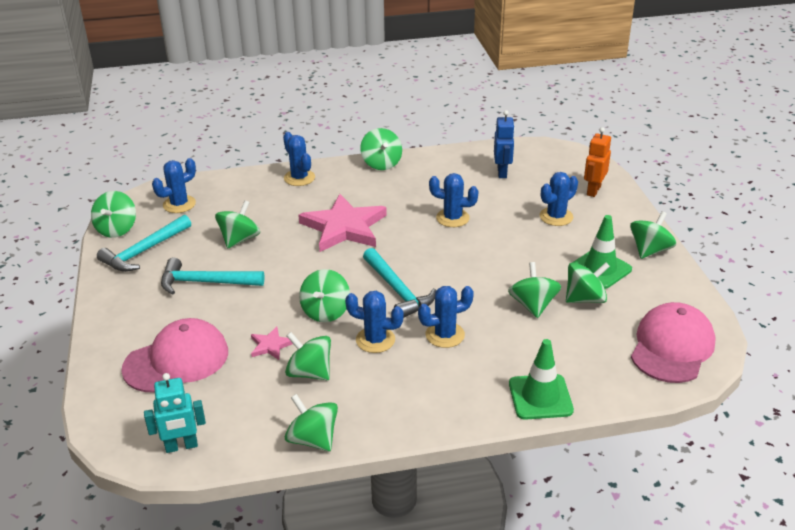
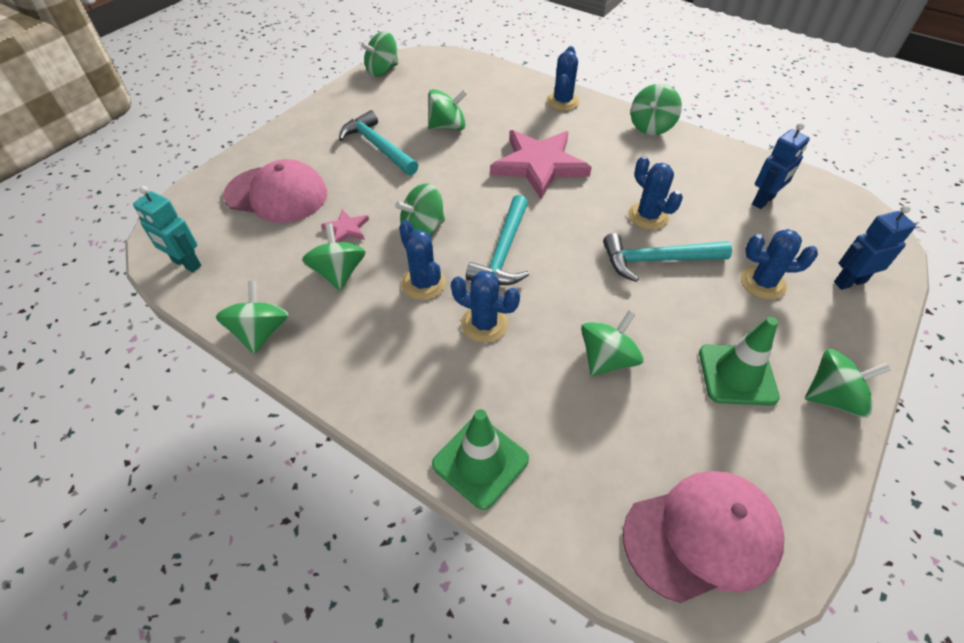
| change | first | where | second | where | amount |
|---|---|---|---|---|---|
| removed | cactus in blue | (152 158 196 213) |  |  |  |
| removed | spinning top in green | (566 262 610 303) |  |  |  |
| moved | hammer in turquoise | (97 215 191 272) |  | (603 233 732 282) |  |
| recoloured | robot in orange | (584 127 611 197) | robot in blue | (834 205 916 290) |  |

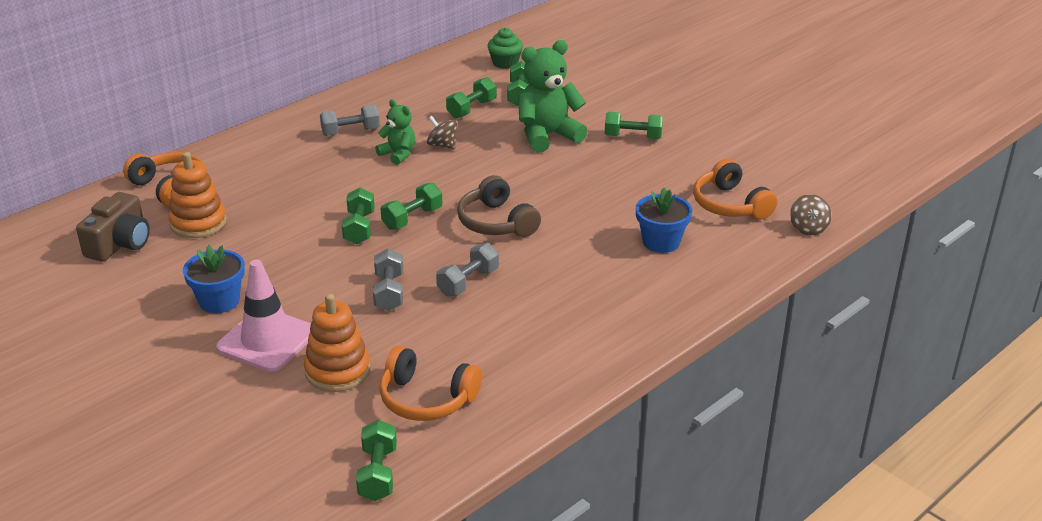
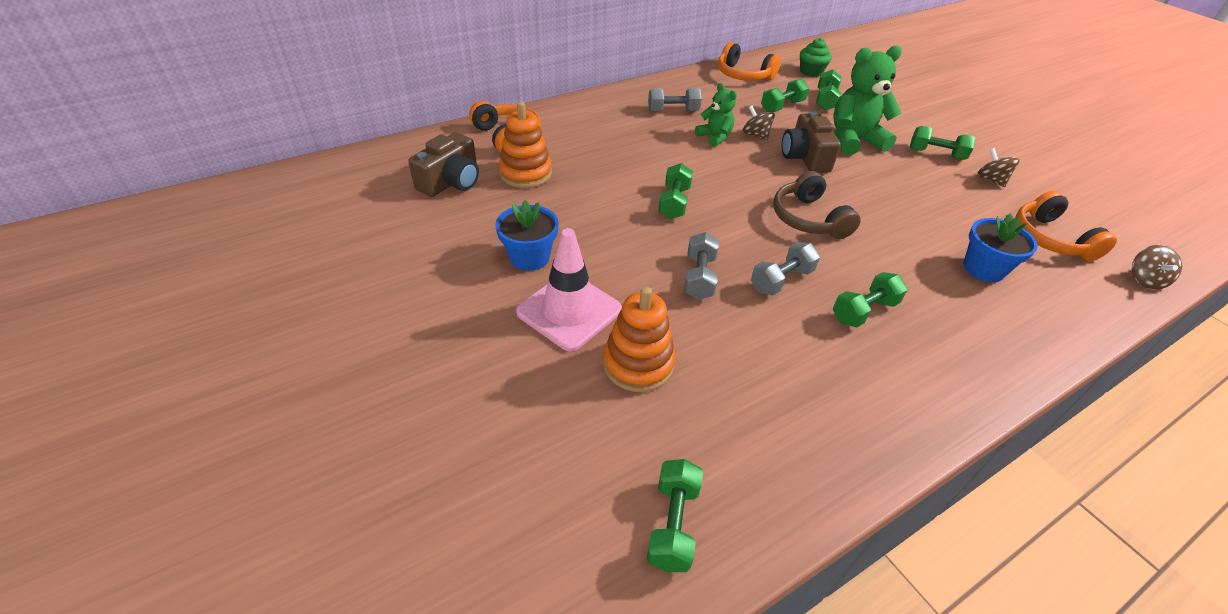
| change | first | where | second | where | amount |
|---|---|---|---|---|---|
| added |  |  | camera in brown | (782 111 841 173) |  |
| added |  |  | spinning top in brown | (977 148 1020 187) |  |
| moved | headphones in orange | (379 346 482 421) |  | (718 42 781 81) |  |
| moved | dumbbell in green | (380 183 443 230) |  | (833 272 908 327) |  |

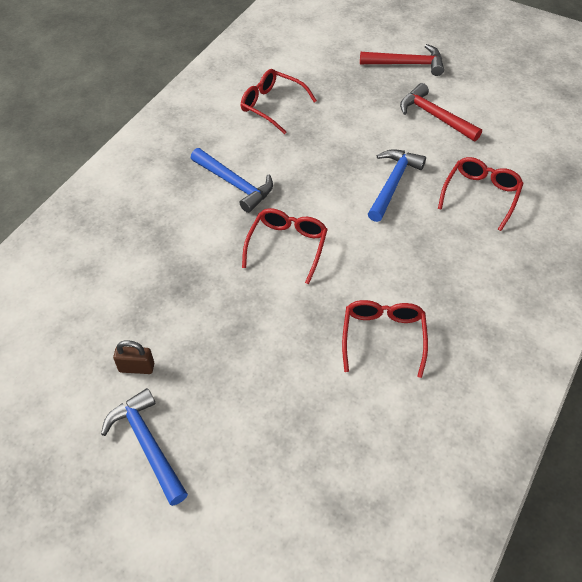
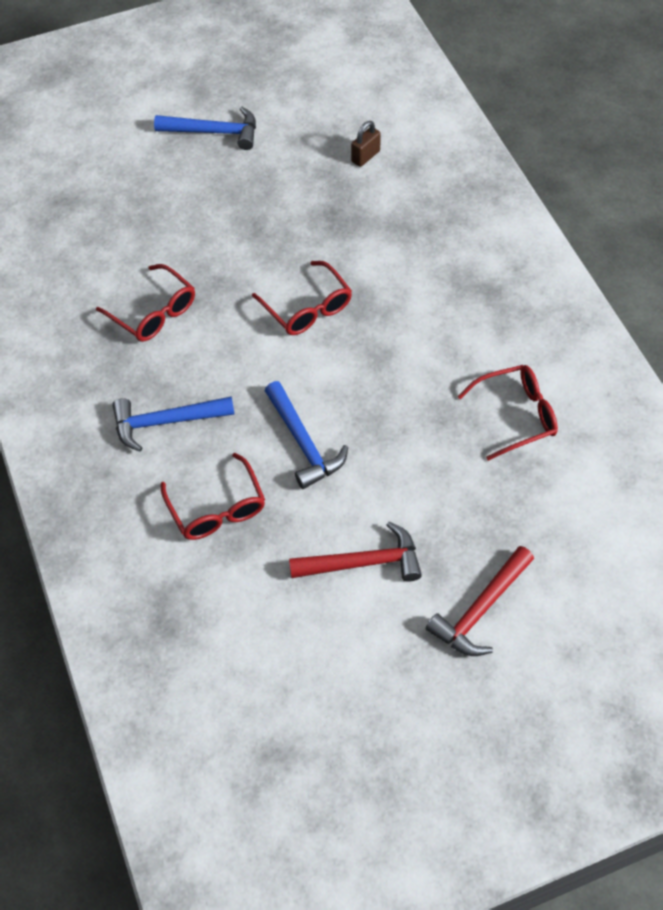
| change | first | where | second | where | amount |
|---|---|---|---|---|---|
| moved | padlock in brown | (113 340 154 374) |  | (351 121 381 167) |  |
| moved | hammer in blue | (191 148 273 213) |  | (112 396 235 452) |  |

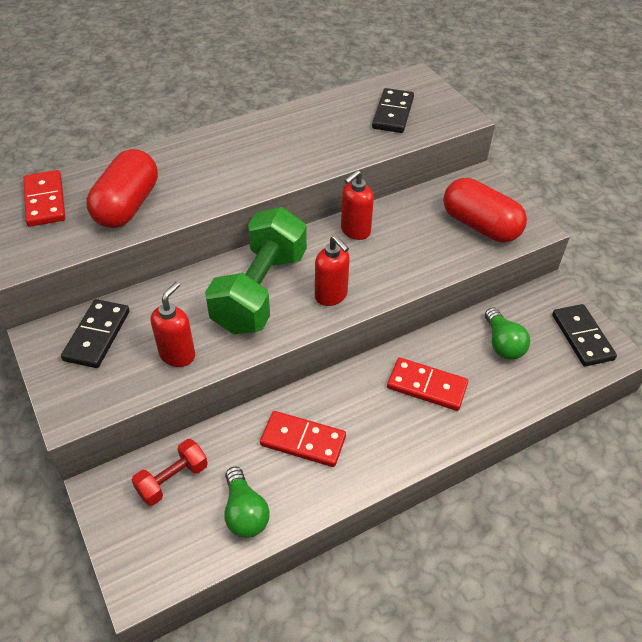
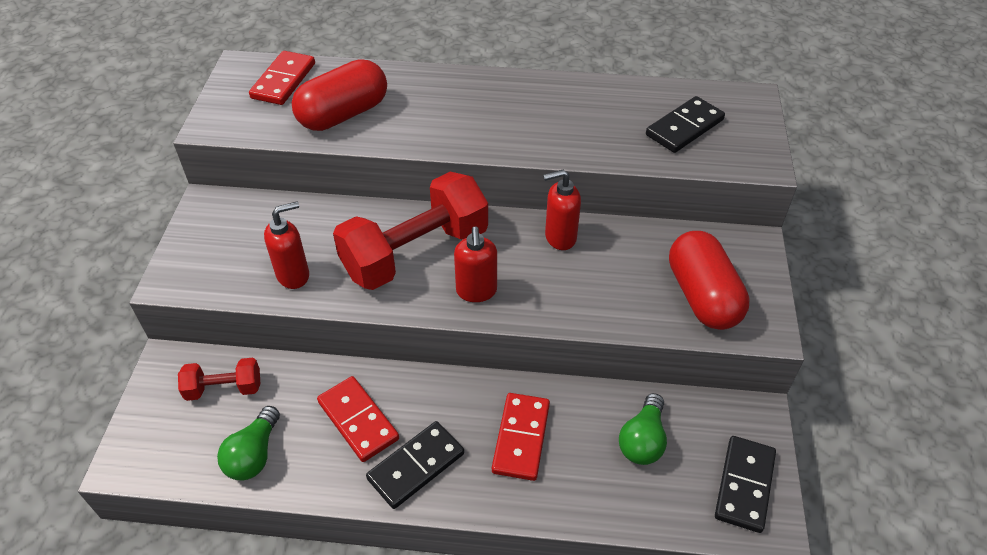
| change | first | where | second | where | amount |
|---|---|---|---|---|---|
| moved | domino in black | (61 299 130 368) |  | (366 421 464 509) |  |
| recoloured | dumbbell in green | (205 207 307 334) | dumbbell in red | (333 172 488 290) |  |
| turned | domino in red | (387 358 468 411) |  | (492 393 550 481) | 45 degrees clockwise |

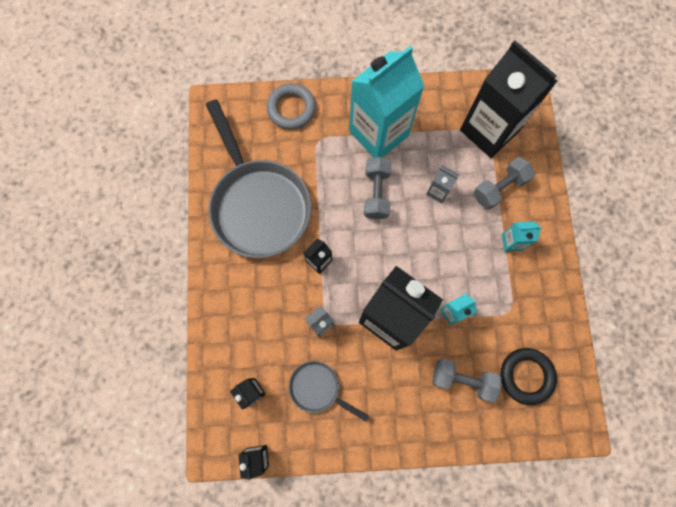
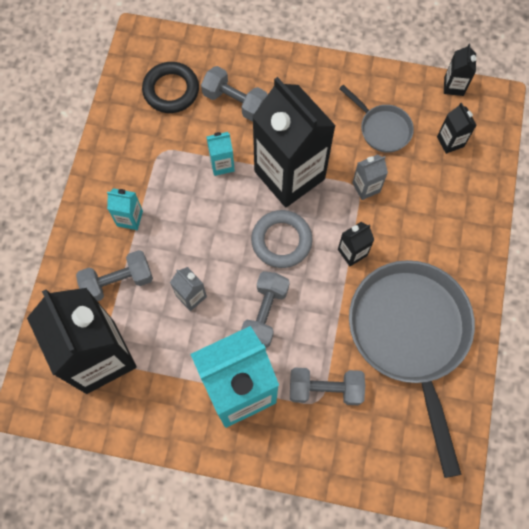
| change | first | where | second | where | amount |
|---|---|---|---|---|---|
| added |  |  | dumbbell in grey | (290 368 365 406) |  |
| moved | ring in grey | (267 83 316 129) |  | (251 210 313 268) |  |

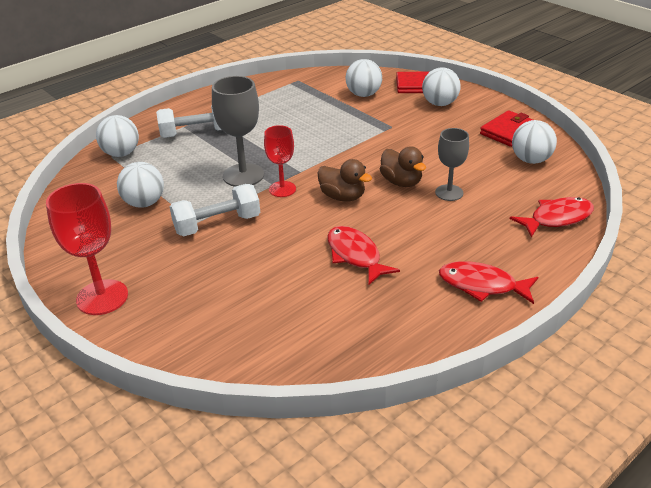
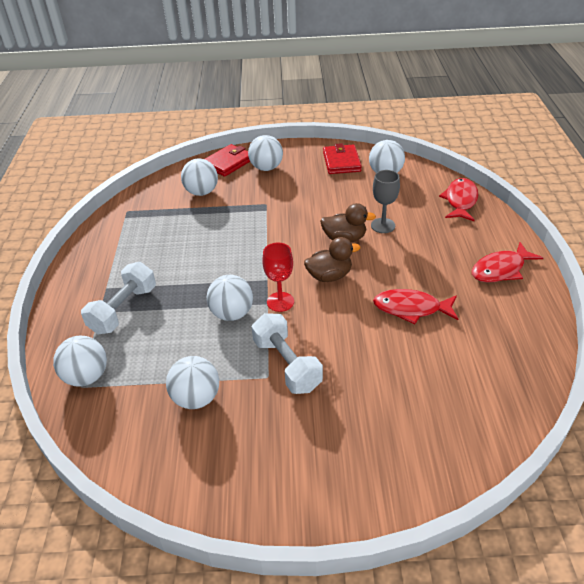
| change | first | where | second | where | amount |
|---|---|---|---|---|---|
| removed | goblet in red | (46 183 128 315) |  |  |  |
| replaced | goblet in grey | (212 76 264 187) | ball in white | (207 275 253 321) |  |
| turned | dumbbell in white | (169 184 260 236) |  | (252 313 323 394) | 45 degrees counterclockwise |

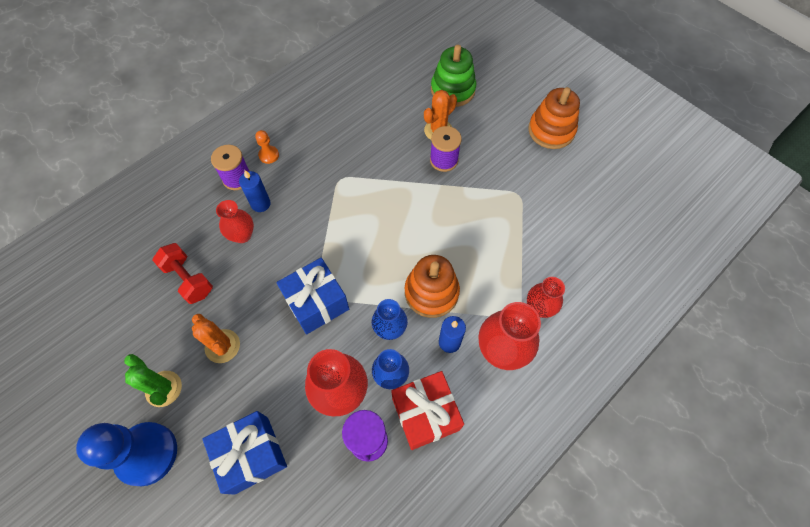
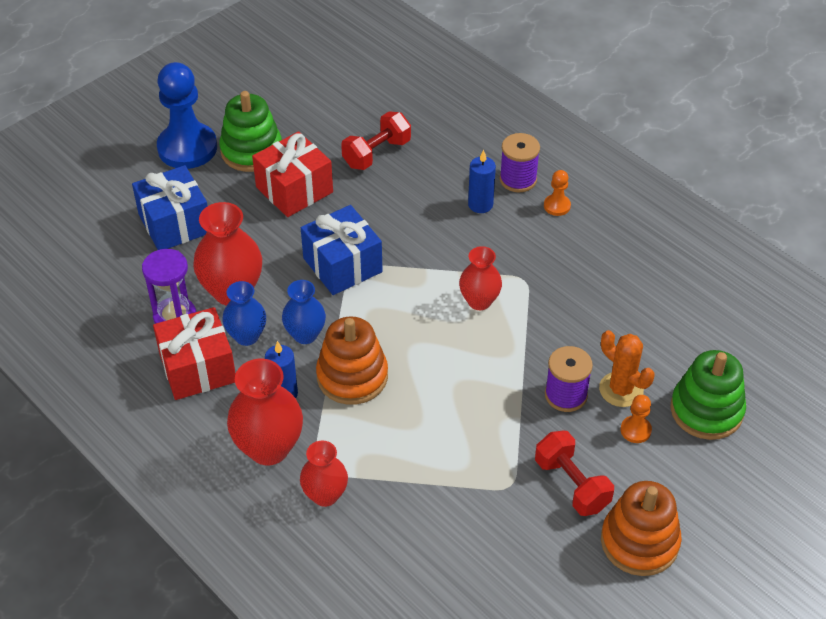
| change | first | where | second | where | amount |
|---|---|---|---|---|---|
| added |  |  | dumbbell in red | (535 430 614 516) |  |
| added |  |  | pawn in orange | (620 395 652 443) |  |
| moved | vase in red | (216 200 254 243) |  | (459 246 502 310) |  |
| replaced | cactus in green | (124 354 182 407) | stacking toy in green | (219 91 282 172) |  |
| replaced | cactus in orange | (192 314 240 363) | gift in red | (252 131 333 217) |  |

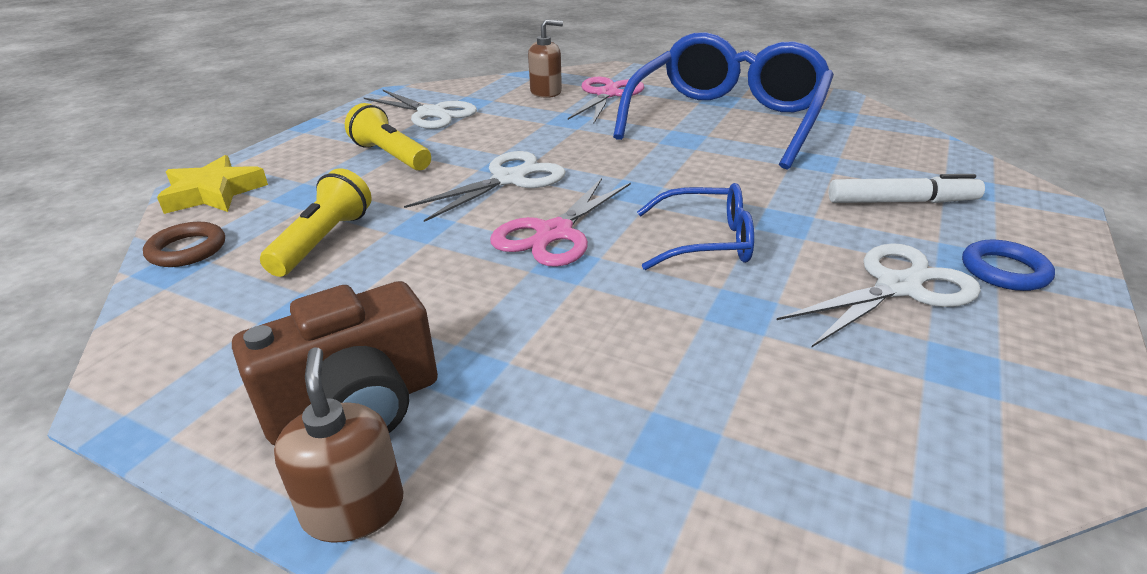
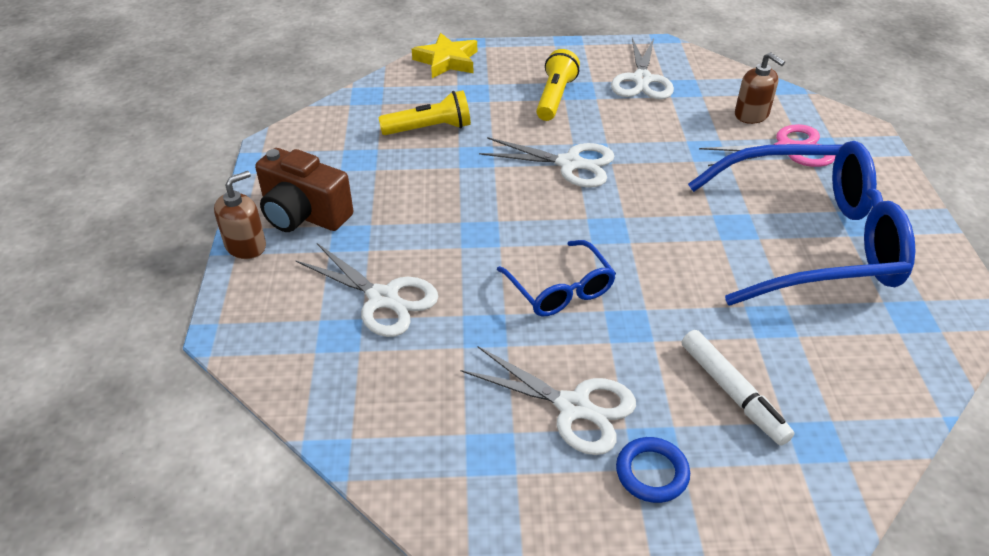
| change | first | where | second | where | amount |
|---|---|---|---|---|---|
| removed | ring in brown | (143 222 225 267) |  |  |  |
| removed | scissors in pink | (490 178 631 267) |  |  |  |
| added |  |  | scissors in white | (296 243 439 337) |  |

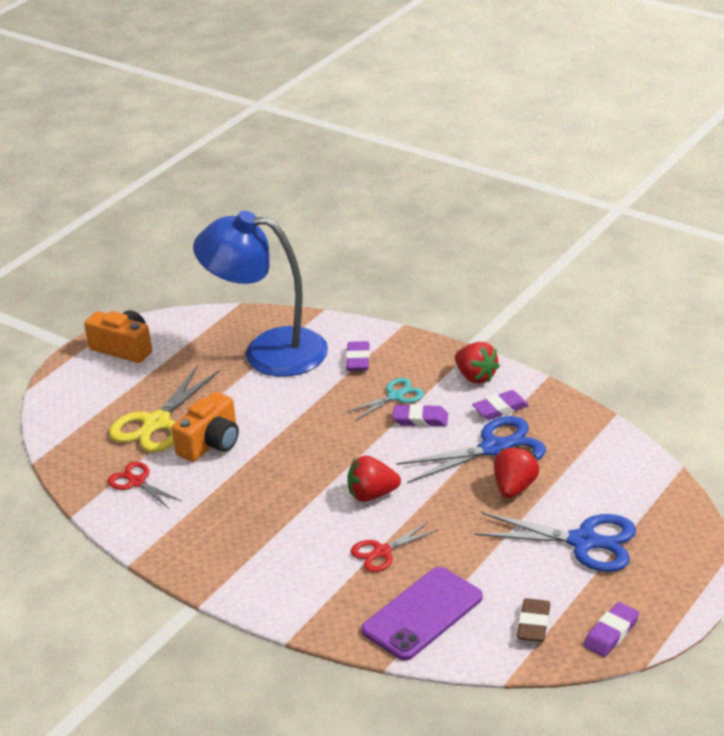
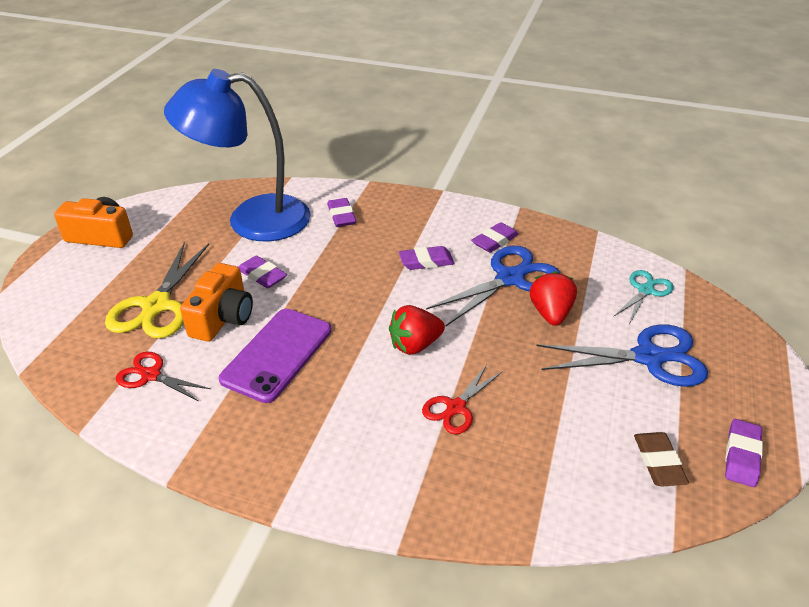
| change | first | where | second | where | amount |
|---|---|---|---|---|---|
| removed | strawberry in red | (455 342 500 384) |  |  |  |
| added |  |  | eraser in purple | (239 256 287 288) |  |
| moved | scissors in turquoise | (346 378 424 421) |  | (613 270 674 324) |  |
| moved | phone in purple | (361 567 483 660) |  | (219 309 331 403) |  |

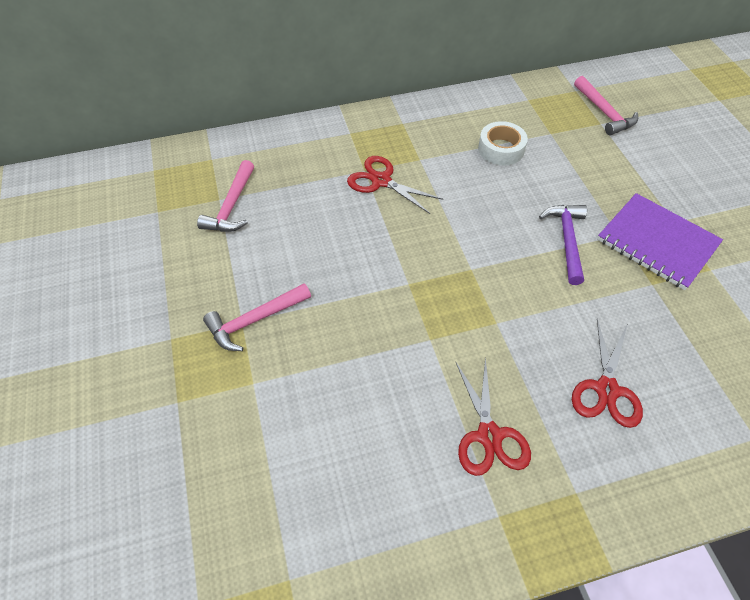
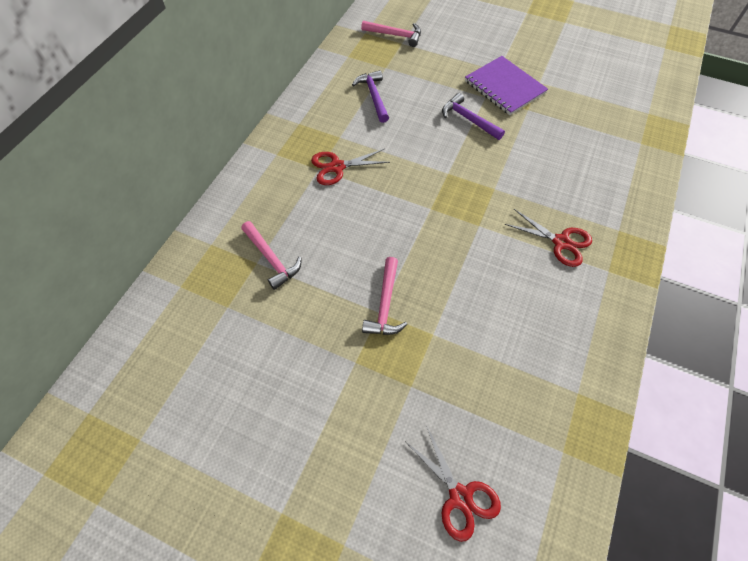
| change | first | where | second | where | amount |
|---|---|---|---|---|---|
| moved | scissors in red | (572 319 643 428) |  | (406 427 501 542) |  |
| replaced | tape in white | (478 121 528 165) | hammer in purple | (352 70 389 123) |  |
| turned | notebook in purple | (597 193 723 290) |  | (465 56 548 115) | 60 degrees clockwise |

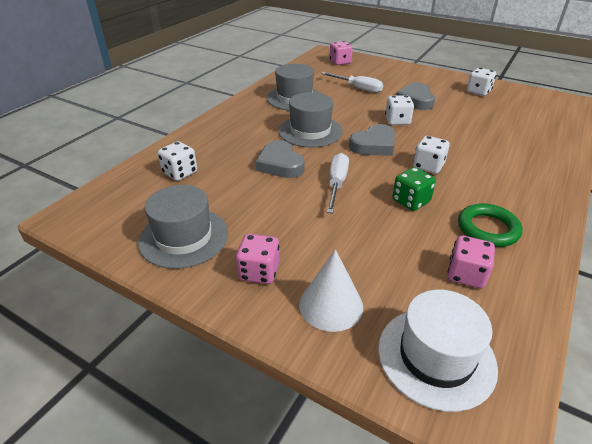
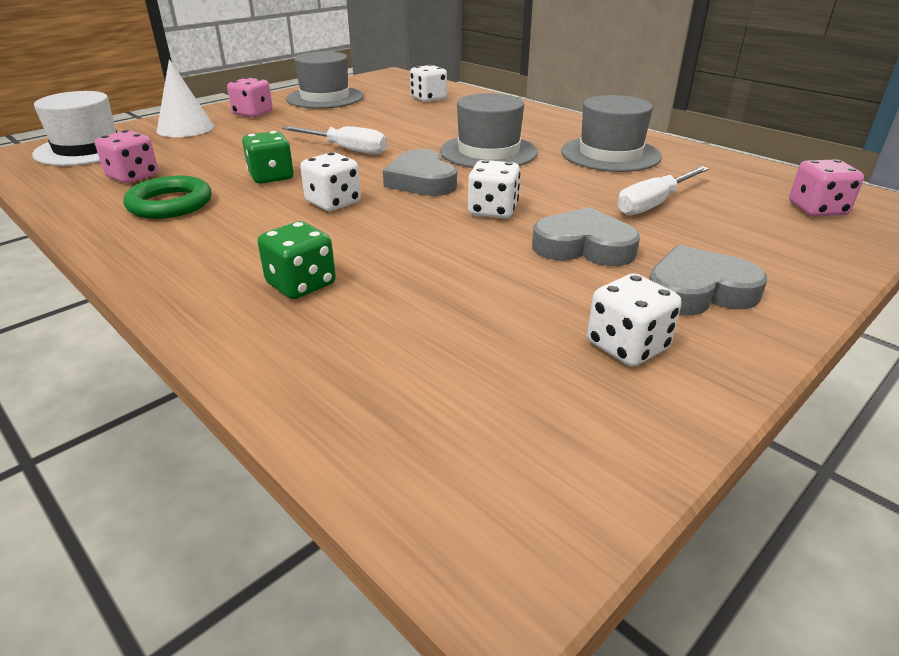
| change | first | where | second | where | amount |
|---|---|---|---|---|---|
| added |  |  | dice in green | (257 221 336 299) |  |
| moved | heart in grey | (256 140 305 178) |  | (649 245 767 316) |  |

